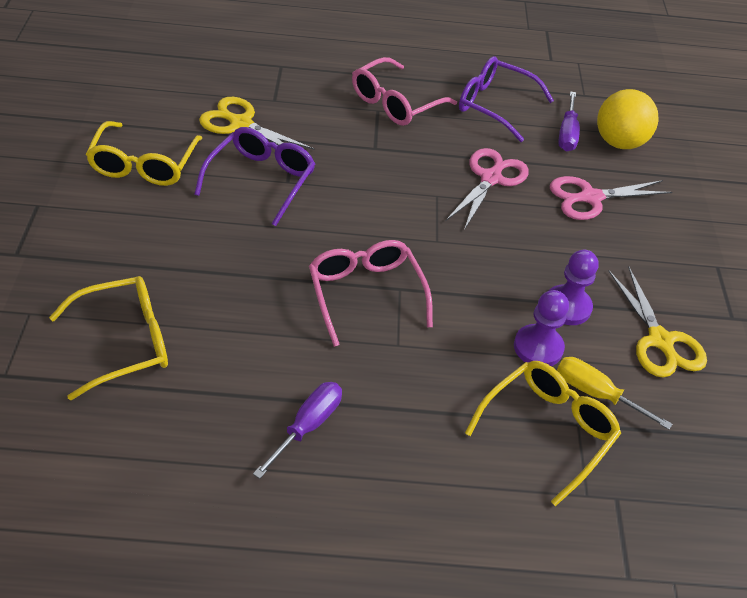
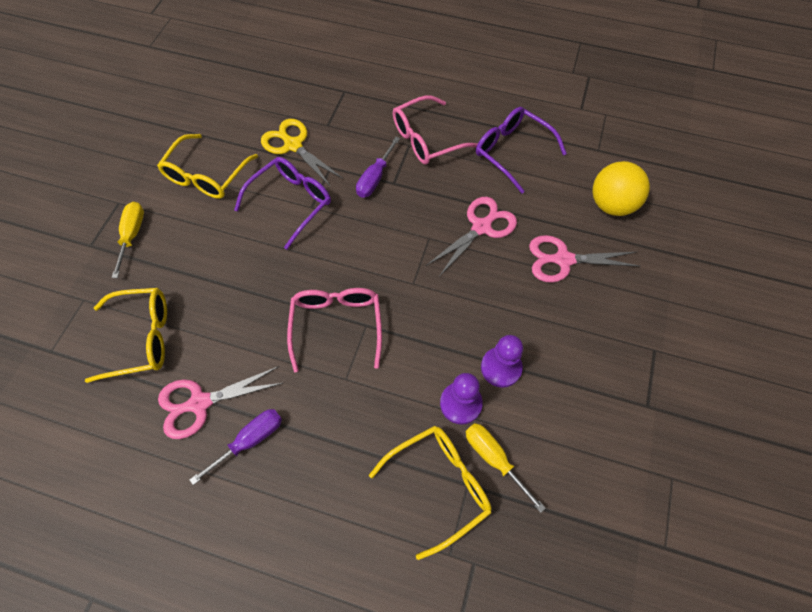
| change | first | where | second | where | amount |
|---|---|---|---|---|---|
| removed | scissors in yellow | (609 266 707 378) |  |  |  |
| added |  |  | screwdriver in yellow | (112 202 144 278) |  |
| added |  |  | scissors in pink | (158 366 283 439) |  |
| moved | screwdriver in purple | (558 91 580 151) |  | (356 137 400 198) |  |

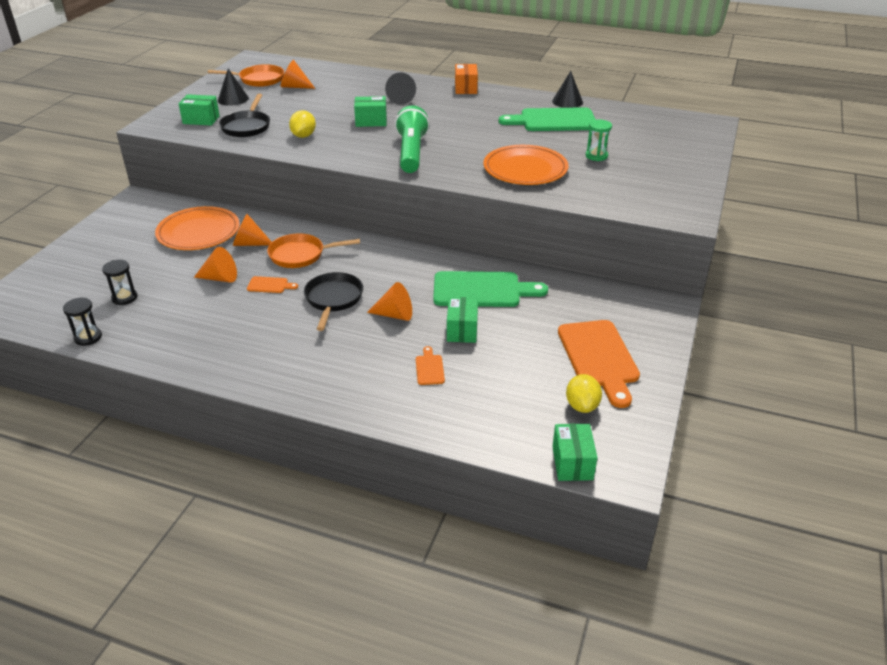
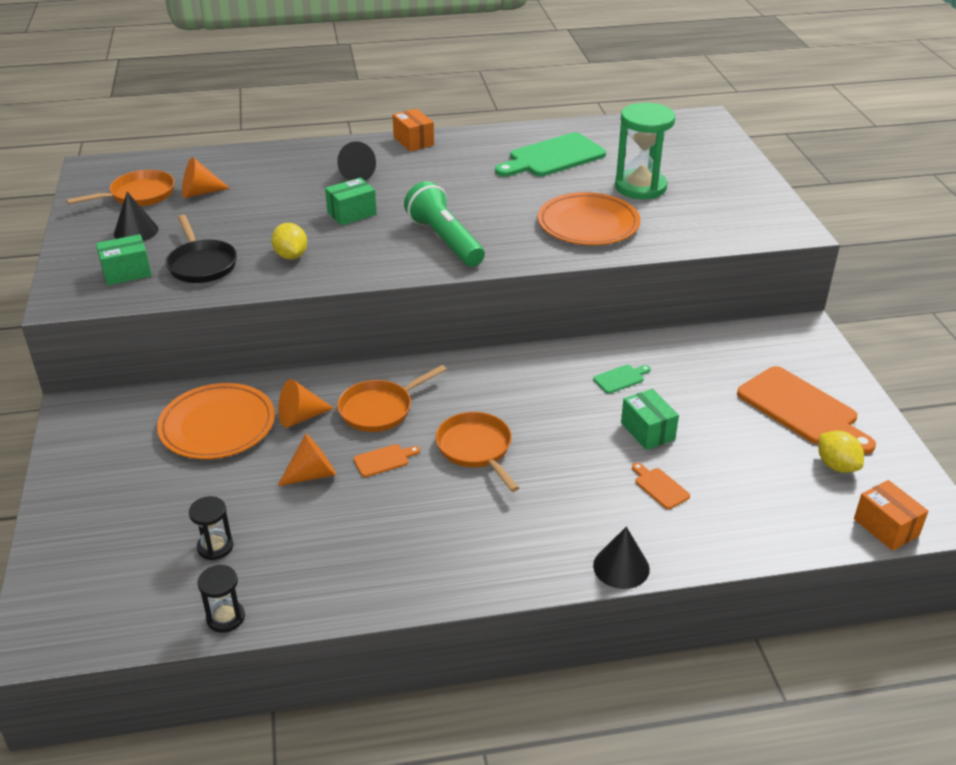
| change | first | where | second | where | amount |
|---|---|---|---|---|---|
| removed | cone in orange | (367 282 412 321) |  |  |  |
| moved | cone in black | (552 71 583 108) |  | (593 527 650 589) |  |
| recoloured | pan in black | (304 272 363 331) | pan in orange | (436 412 519 492) |  |
| recoloured | box in green | (552 424 597 481) | box in orange | (854 480 928 551) |  |
| resized | cutting board in green | (433 271 548 307) |  | (593 365 651 394) | x0.44 |
| resized | hourglass in green | (586 119 612 161) |  | (615 103 675 199) | x1.97 |

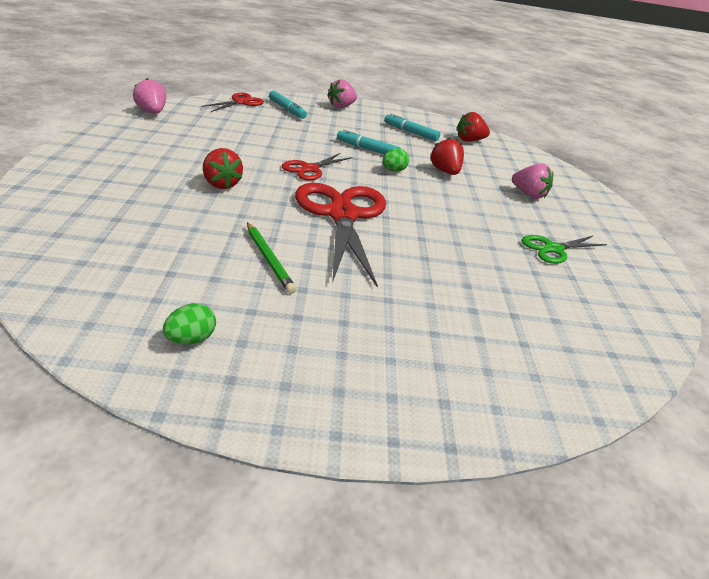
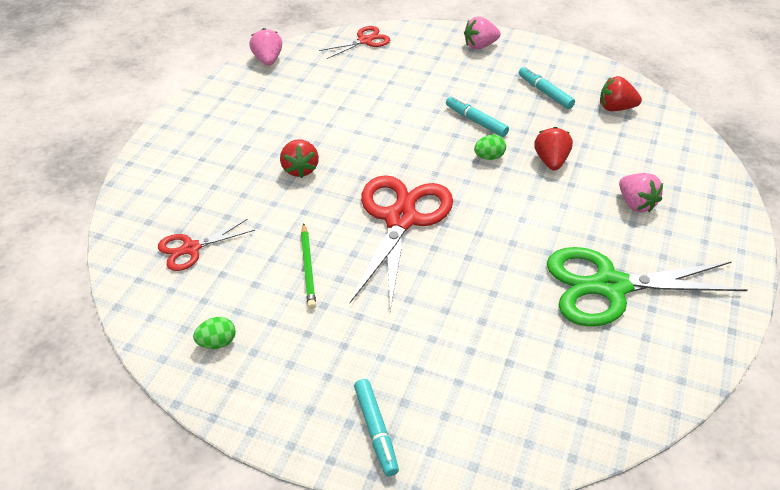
| change | first | where | second | where | amount |
|---|---|---|---|---|---|
| moved | marker in turquoise | (269 91 307 119) |  | (354 379 399 477) |  |
| moved | scissors in red | (282 153 353 181) |  | (158 219 255 271) |  |
| resized | scissors in green | (522 235 607 264) |  | (547 247 747 327) | x1.93 |

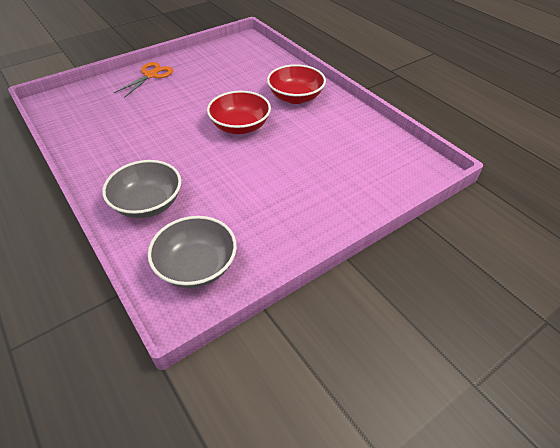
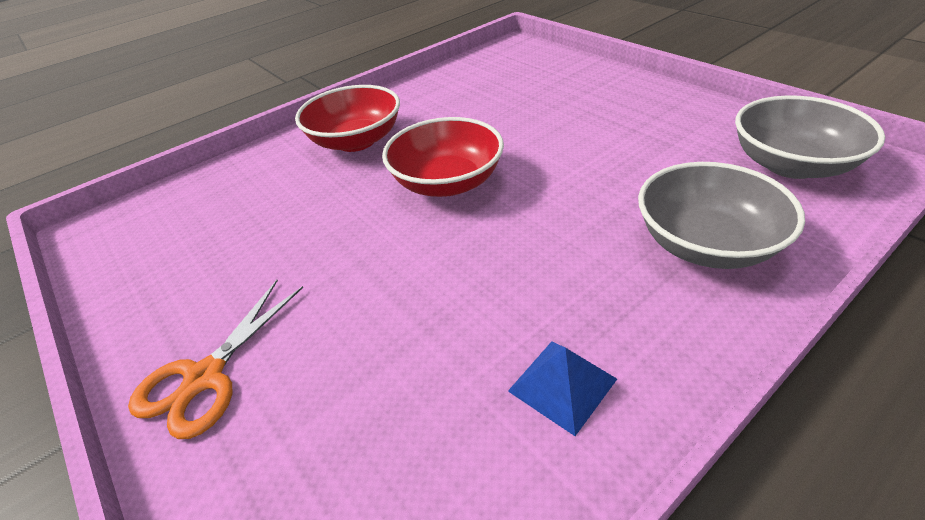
| change | first | where | second | where | amount |
|---|---|---|---|---|---|
| added |  |  | pyramid in blue | (508 341 617 436) |  |
| turned | scissors in orange | (114 62 173 98) |  | (128 280 303 439) | 90 degrees counterclockwise |

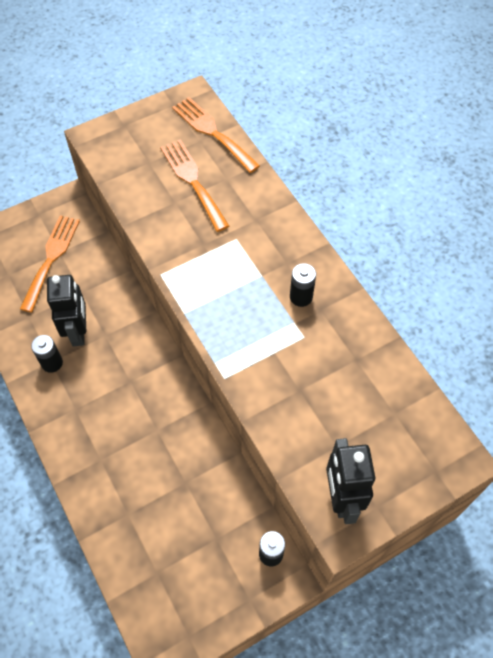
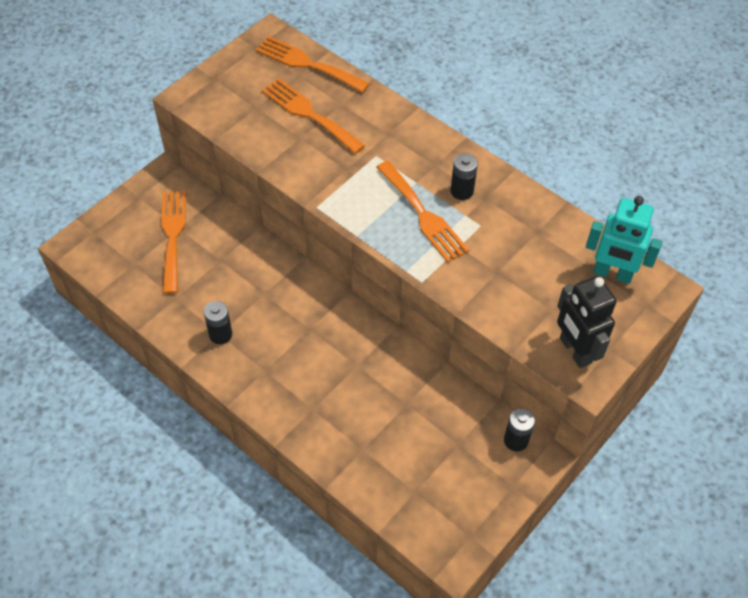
| change | first | where | second | where | amount |
|---|---|---|---|---|---|
| removed | robot in black | (47 275 86 347) |  |  |  |
| added |  |  | fork in orange | (376 161 469 263) |  |
| added |  |  | robot in turquoise | (586 196 662 284) |  |

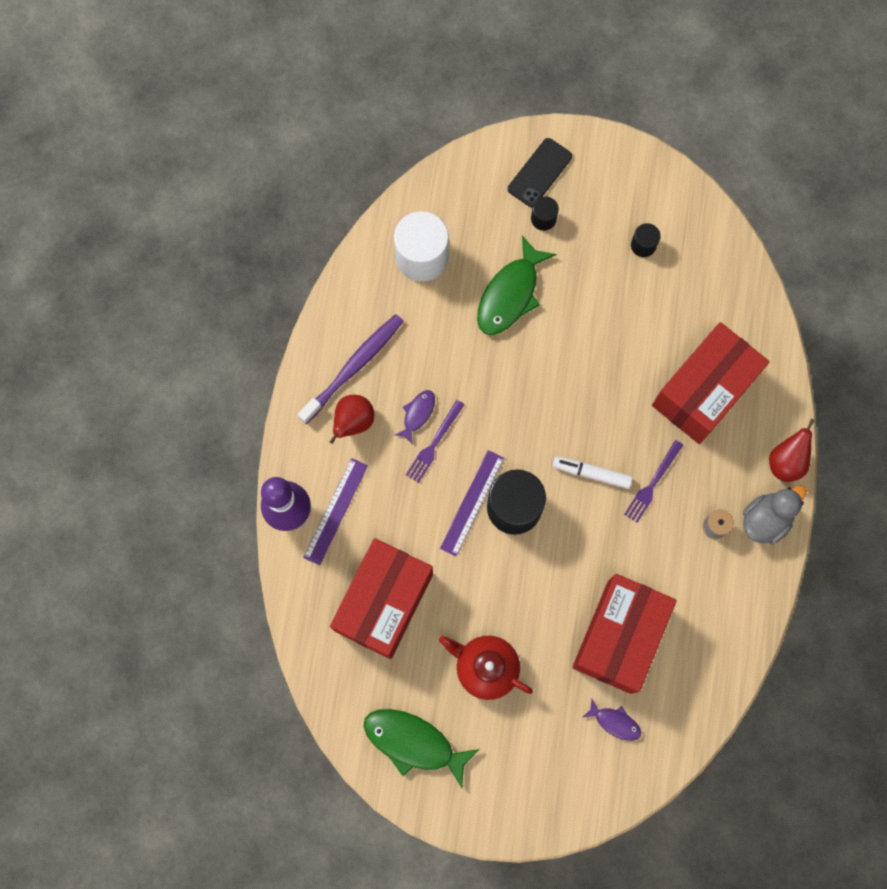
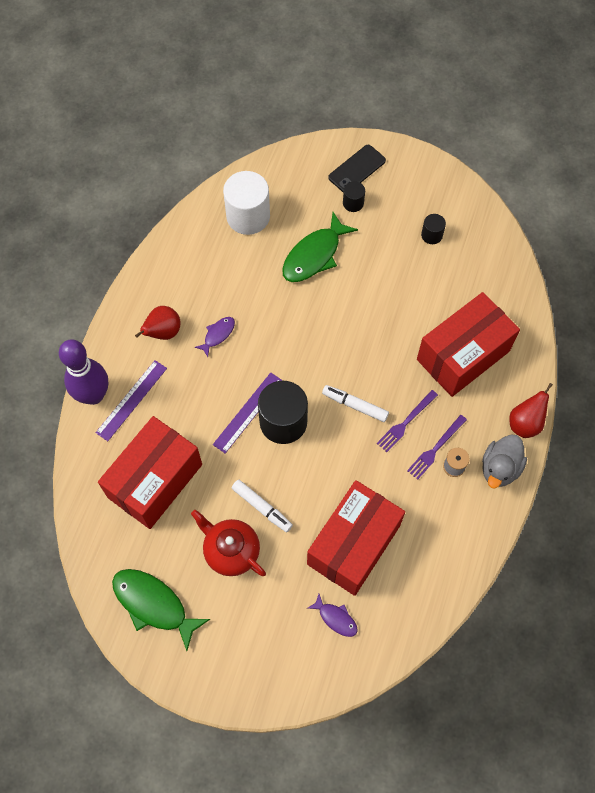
| change | first | where | second | where | amount |
|---|---|---|---|---|---|
| removed | toothbrush in purple | (298 314 404 424) |  |  |  |
| added |  |  | marker in white | (232 480 293 532) |  |
| moved | fork in purple | (406 400 465 483) |  | (407 415 467 480) |  |
| turned | duck in grey | (743 486 807 545) |  | (482 434 527 488) | 150 degrees clockwise |

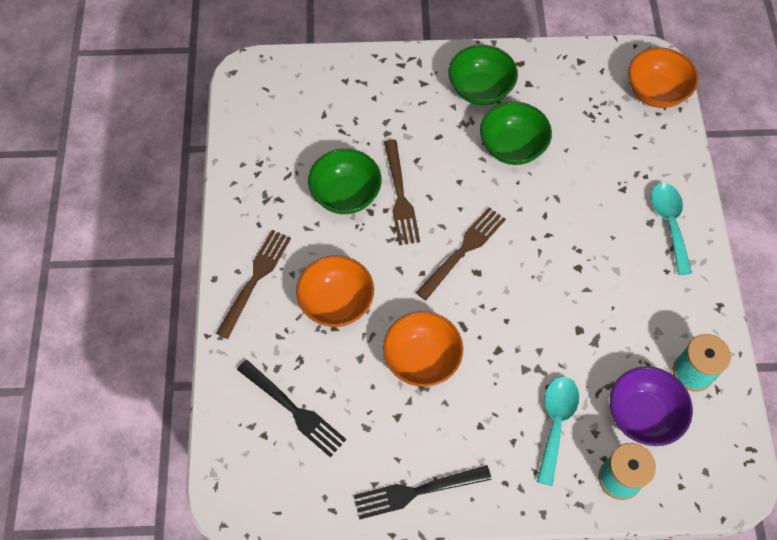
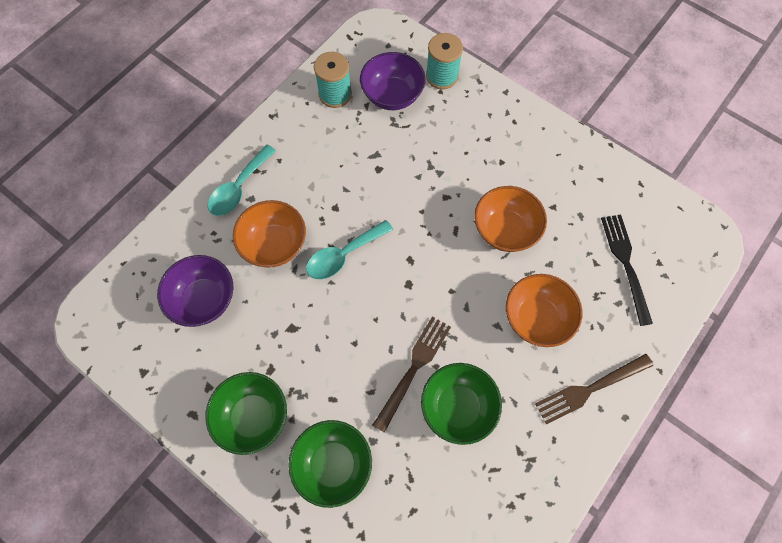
| change | first | where | second | where | amount |
|---|---|---|---|---|---|
| removed | fork in black | (354 465 492 520) |  |  |  |
| removed | fork in brown | (416 207 506 300) |  |  |  |
| added |  |  | bowl in purple | (157 255 233 327) |  |
| moved | bowl in green | (480 102 552 165) |  | (288 420 372 508) |  |
| moved | spoon in turquoise | (537 377 579 486) |  | (306 220 393 279) |  |
| moved | bowl in orange | (628 47 698 108) |  | (233 200 306 267) |  |

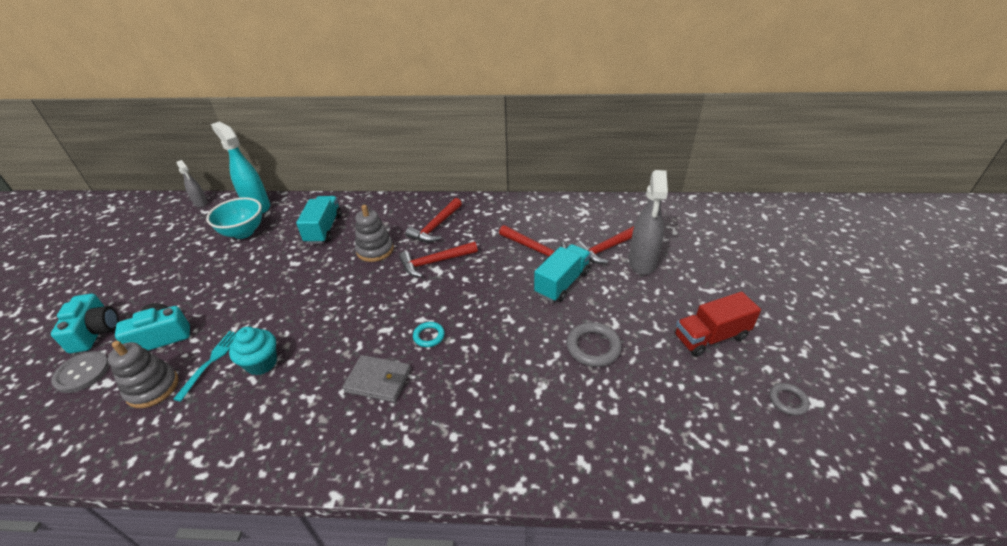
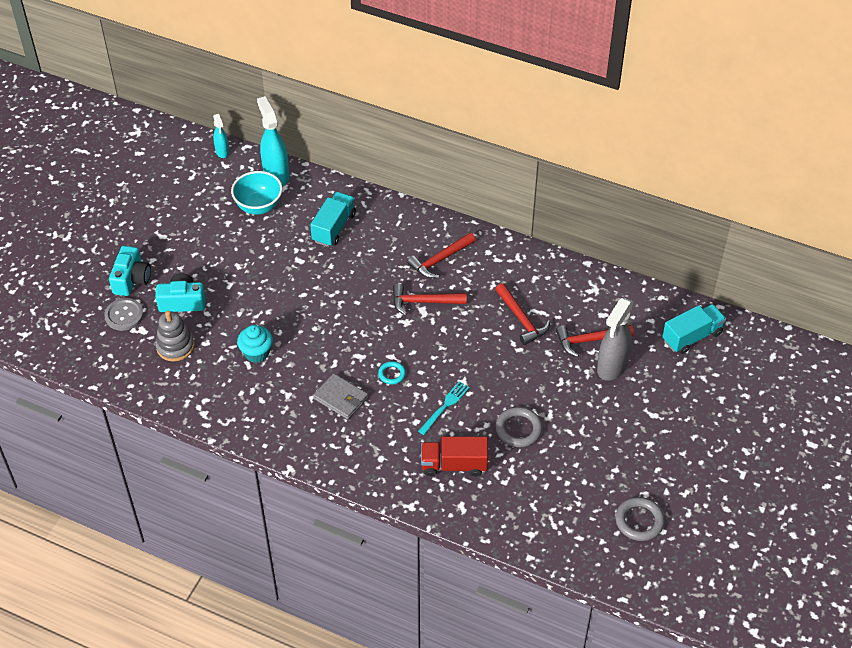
| change | first | where | second | where | amount |
|---|---|---|---|---|---|
| removed | stacking toy in grey | (355 205 394 262) |  |  |  |
| moved | fork in turquoise | (173 331 237 402) |  | (418 381 470 435) |  |
| moved | truck in turquoise | (534 244 591 302) |  | (662 304 726 354) |  |
| moved | truck in red | (675 291 761 357) |  | (421 436 488 477) |  |
| recoloured | spray bottle in grey | (177 160 208 207) | spray bottle in turquoise | (213 114 229 158) |  |
| resized | ring in grey | (769 383 810 416) |  | (616 497 665 541) | x1.66 |

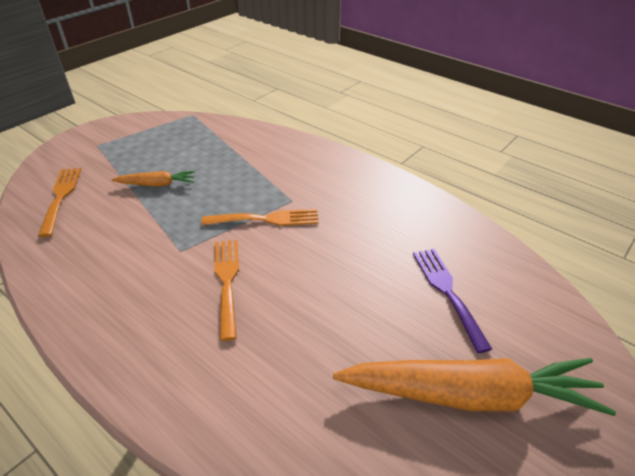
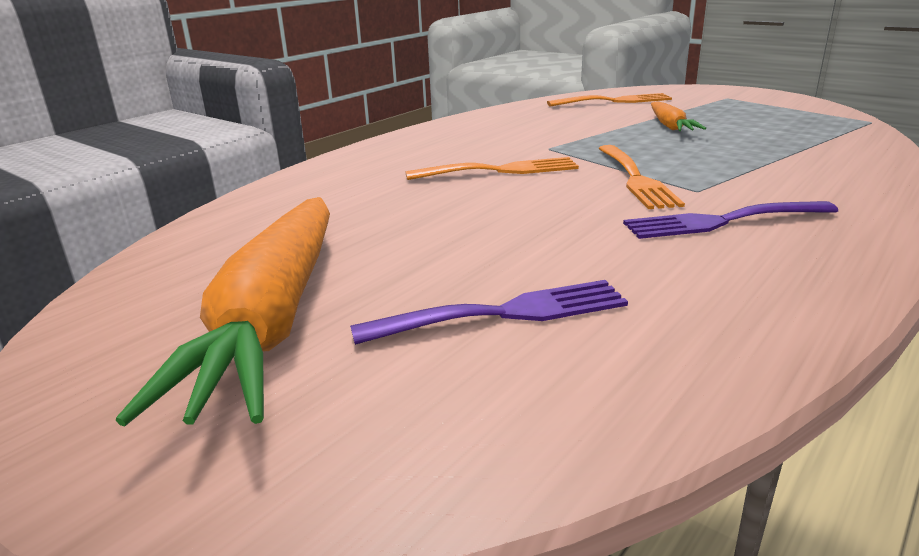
| change | first | where | second | where | amount |
|---|---|---|---|---|---|
| added |  |  | fork in purple | (623 201 838 239) |  |

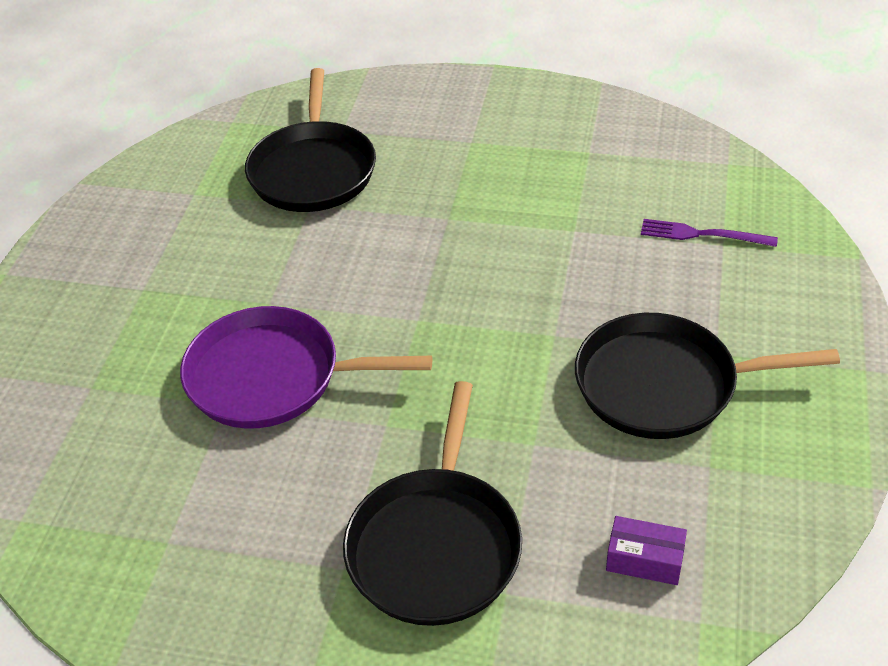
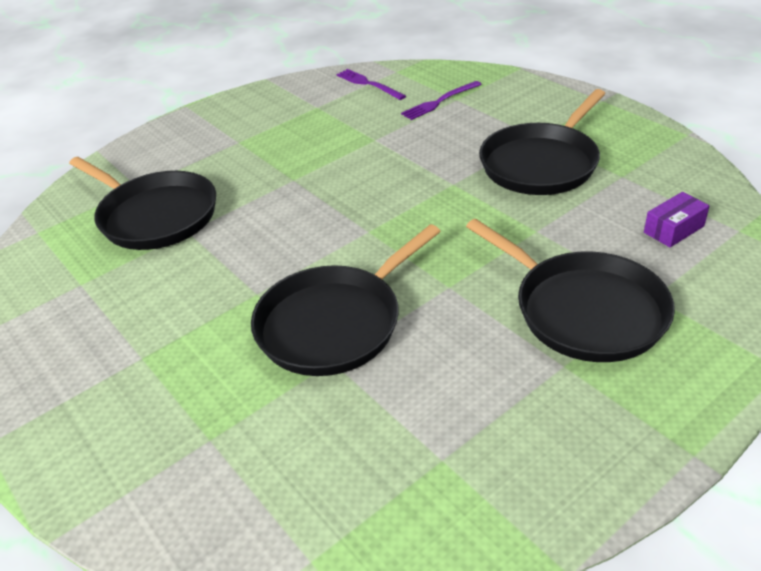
| change | first | where | second | where | amount |
|---|---|---|---|---|---|
| added |  |  | fork in purple | (336 69 406 100) |  |
| recoloured | pan in purple | (180 306 432 429) | pan in black | (251 224 441 376) |  |

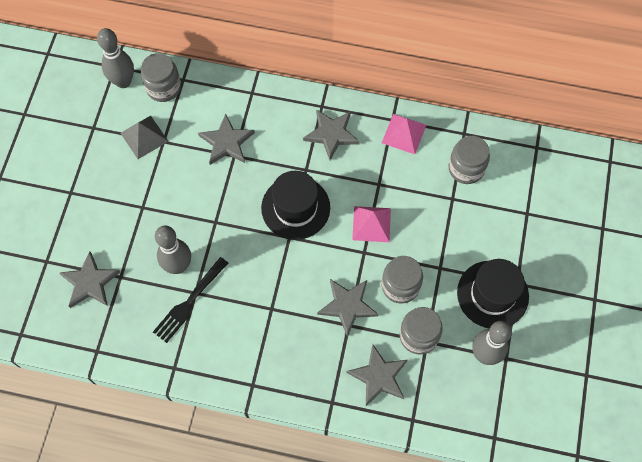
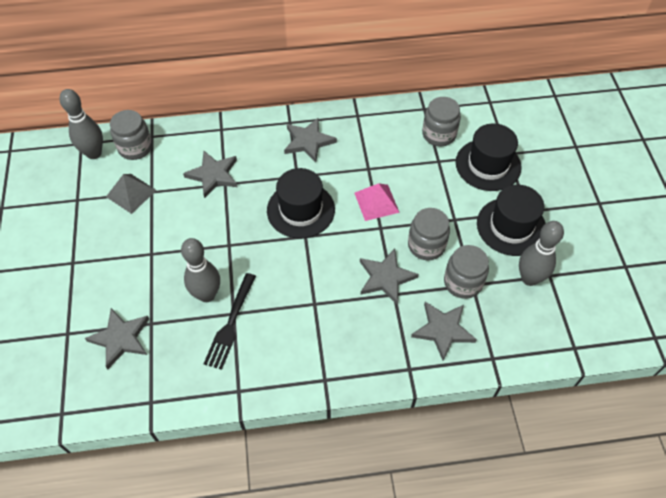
| change | first | where | second | where | amount |
|---|---|---|---|---|---|
| removed | pyramid in pink | (382 114 426 154) |  |  |  |
| added |  |  | hat in black | (456 124 522 191) |  |

